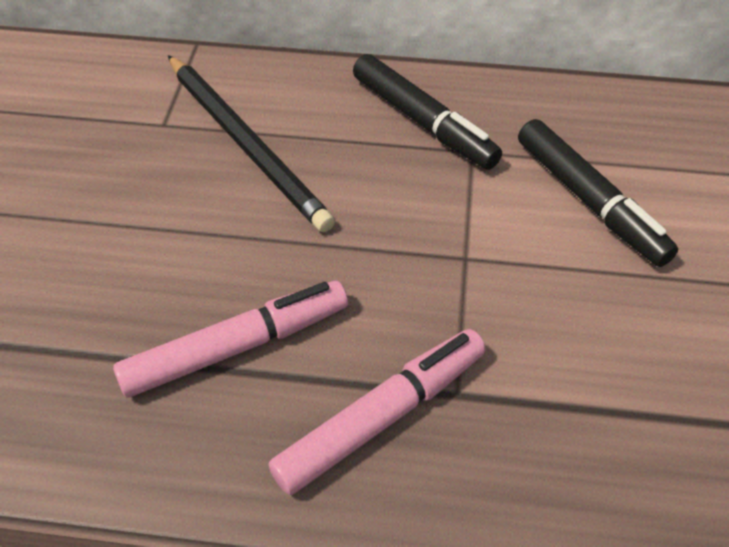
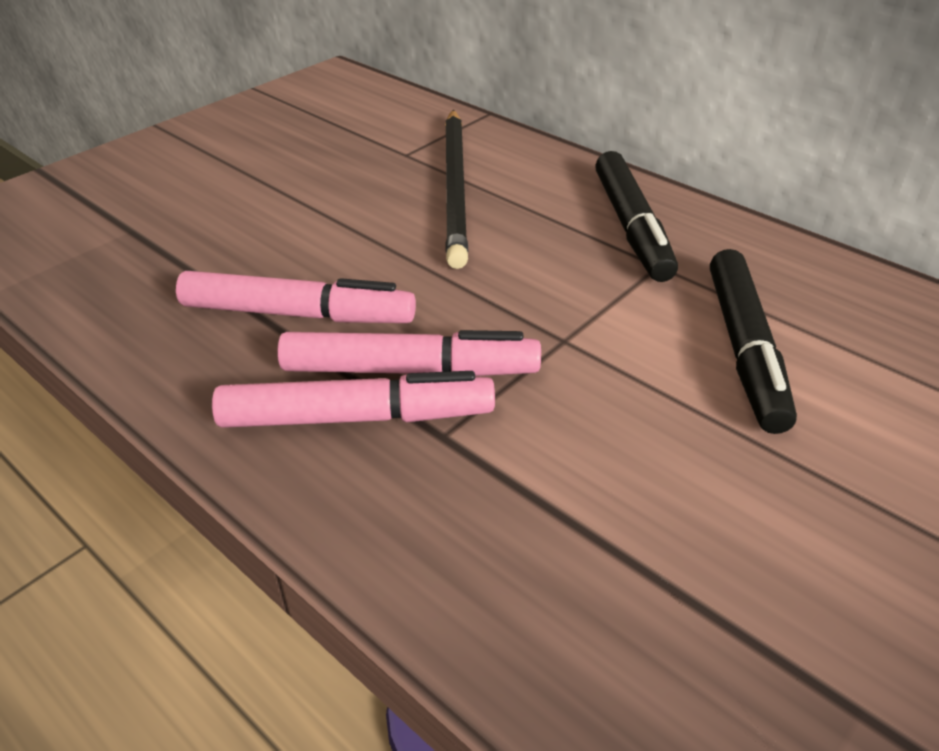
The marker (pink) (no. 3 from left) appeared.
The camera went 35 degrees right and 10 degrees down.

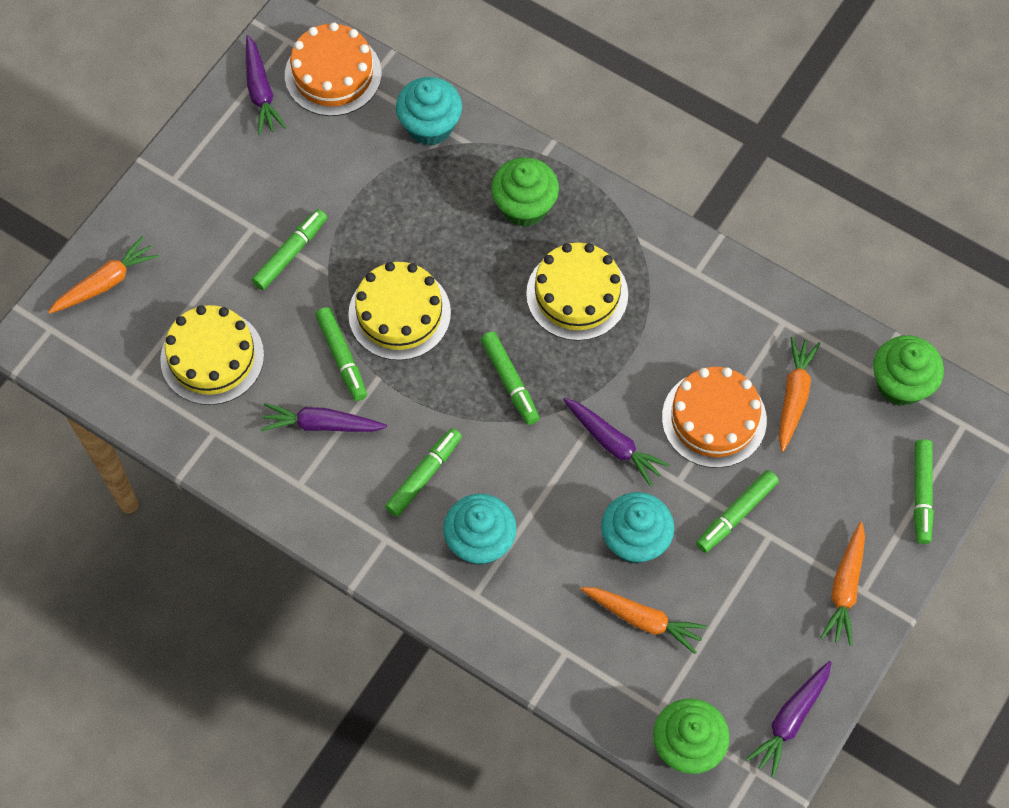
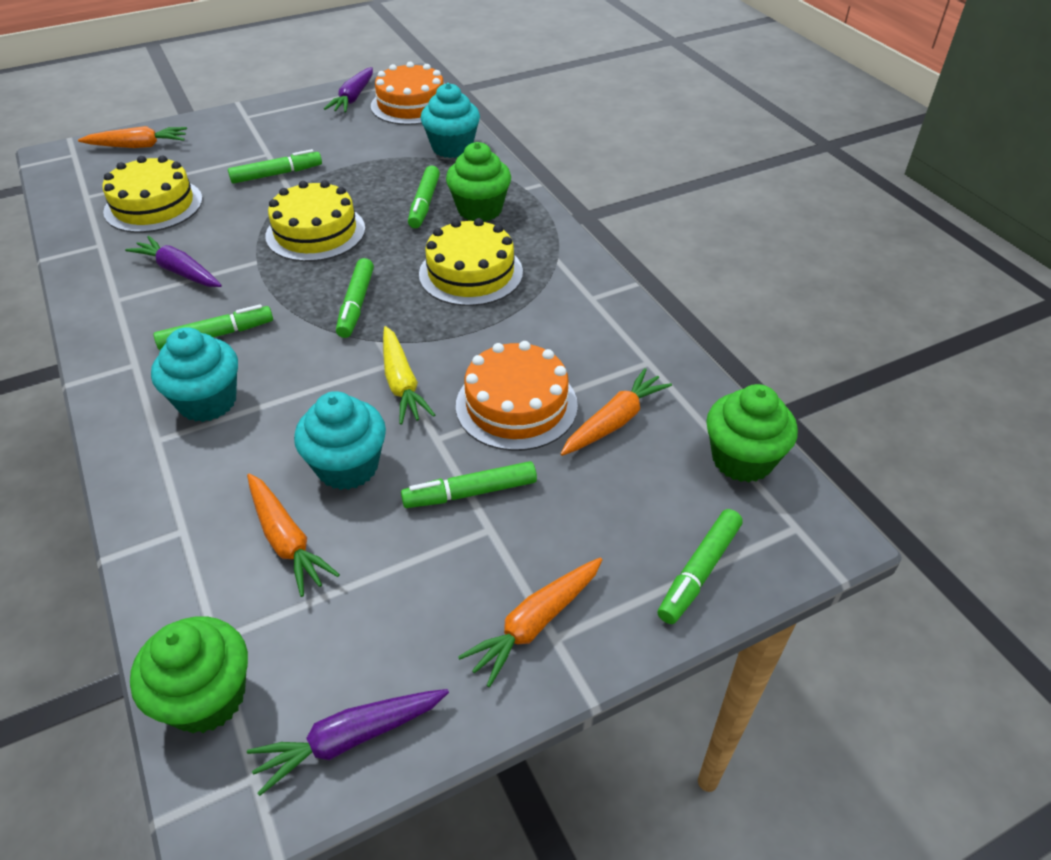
The marker (green) (no. 2 from left in the first image) moved.
The carrot (violet) (no. 3 from left) became the carrot (golden).
The camera went 30 degrees right and 20 degrees down.

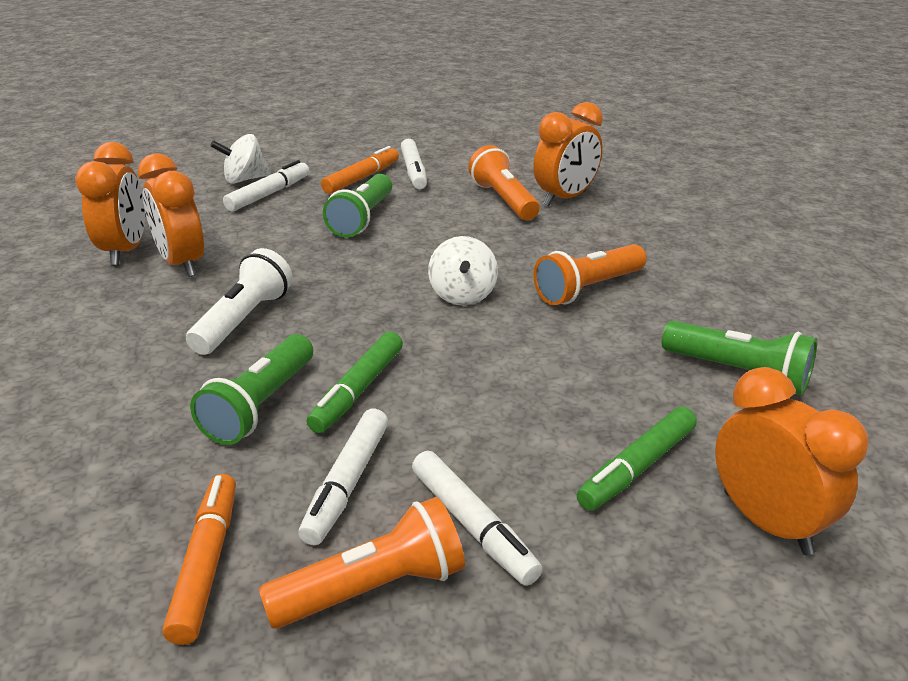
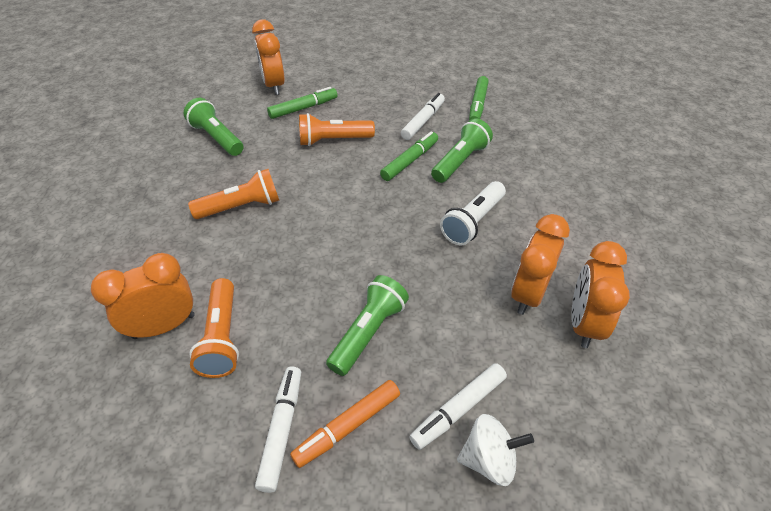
The clock (bright orange) (no. 2 from left in the first image) turned 135 degrees counterclockwise.
The whirligig (pure white) (no. 2 from left) disappeared.
The marker (pure white) (no. 4 from left) disappeared.
The marker (bright orange) (no. 1 from left) became the marker (green) (no. 3 from left).
The pocket torch (bright orange) (no. 1 from left in the first image) moved.
The camera went 165 degrees left and 15 degrees up.

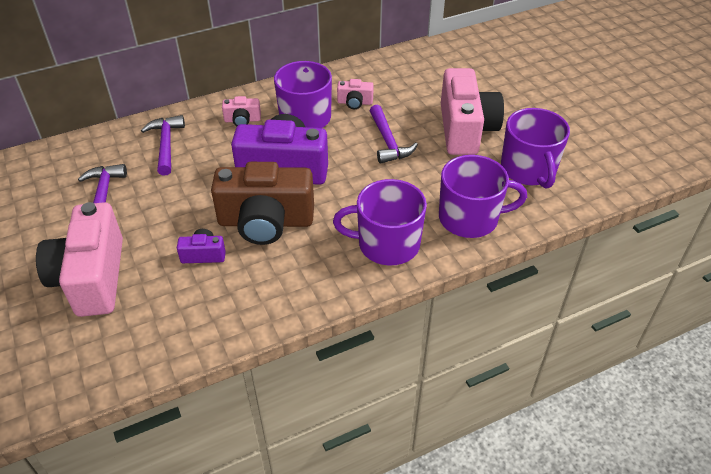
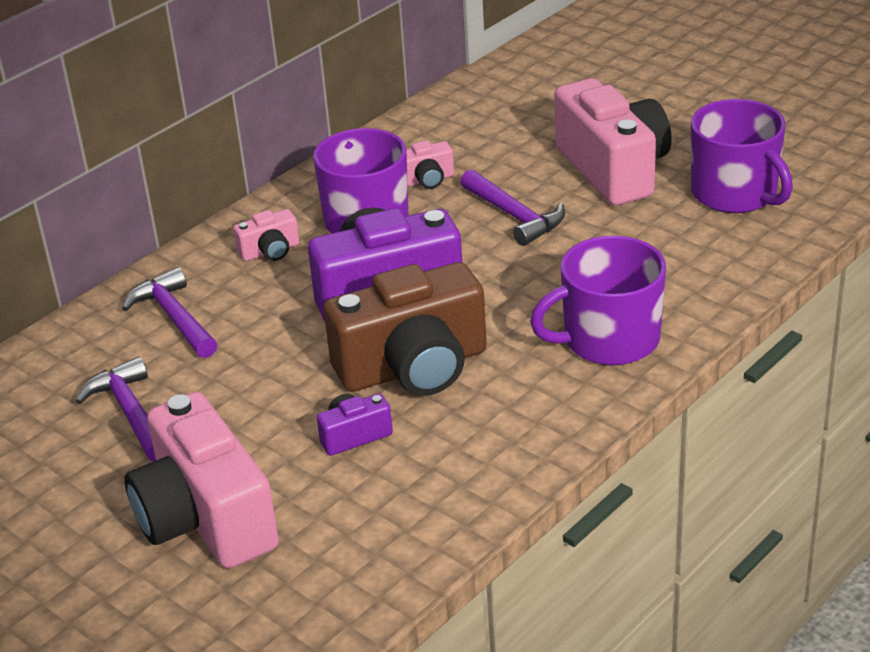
The coffee mug (violet) (no. 3 from left) disappeared.
The camera went 20 degrees left and 10 degrees down.

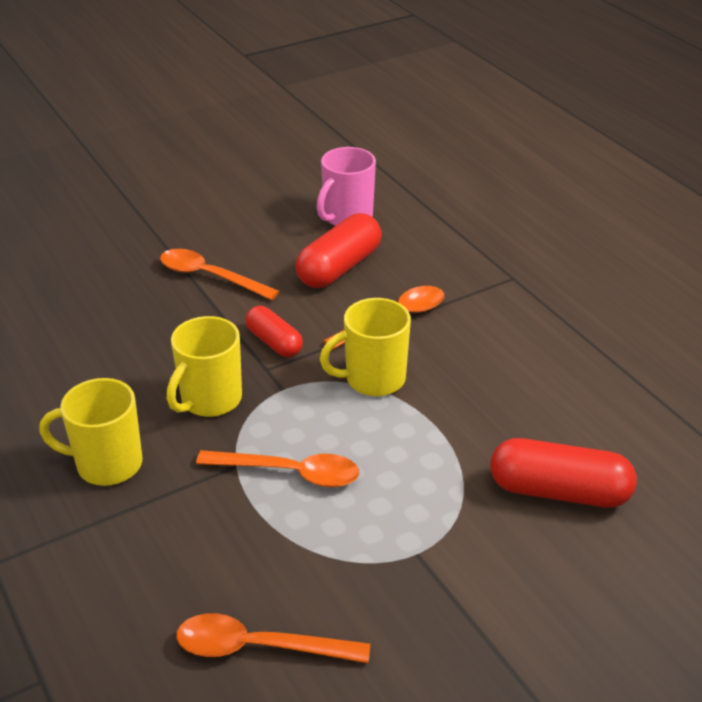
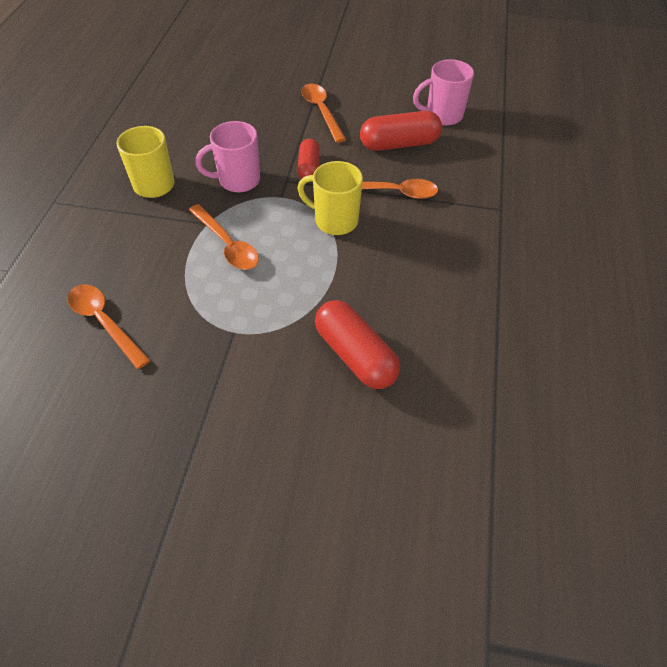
The coffee mug (golden) (no. 2 from left) became the coffee mug (pink) (no. 1 from left).
The camera went 40 degrees right and 15 degrees up.

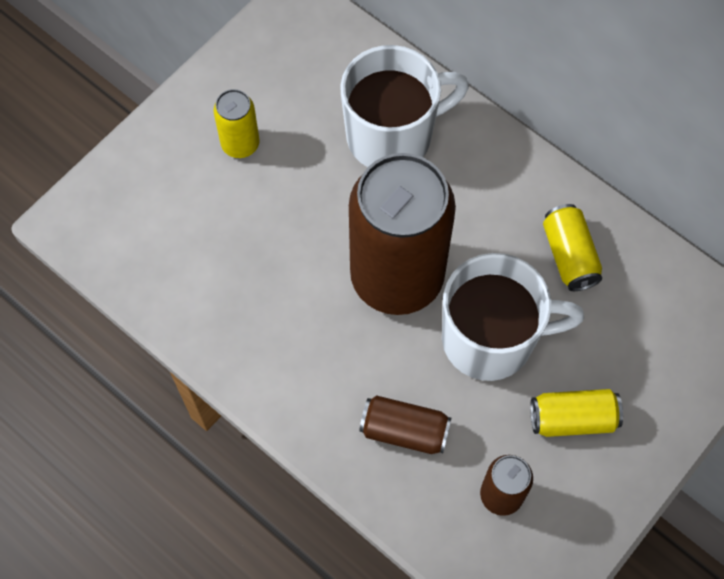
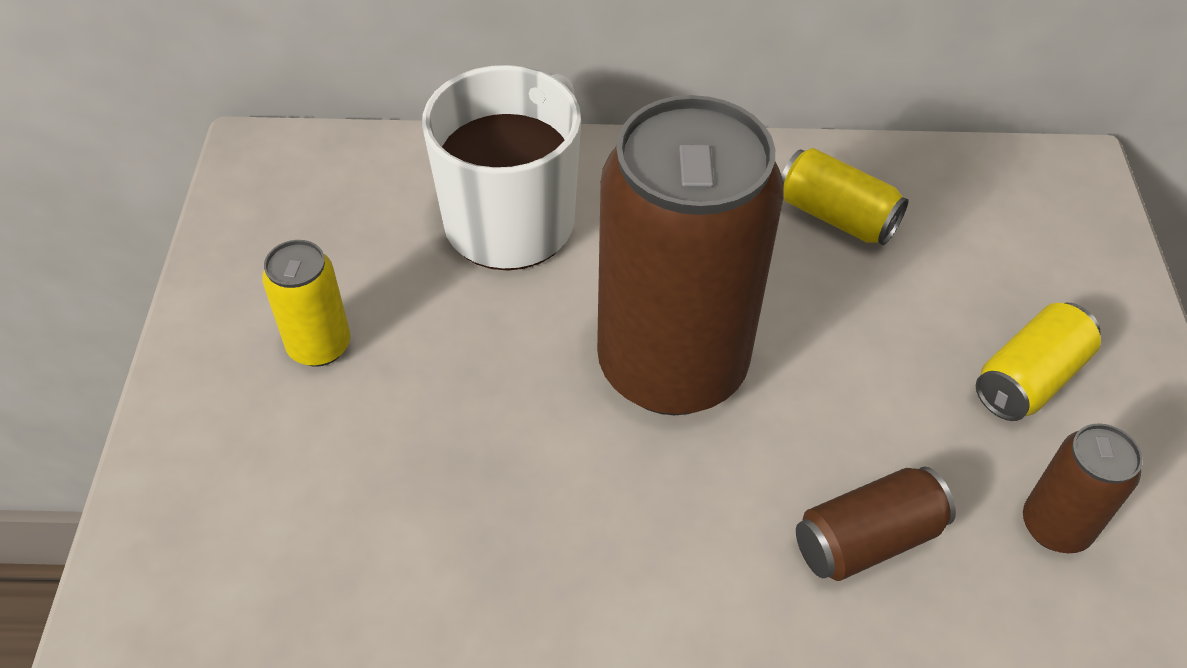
The coffee mug (pure white) (no. 2 from left) disappeared.
The camera went 40 degrees left and 15 degrees down.

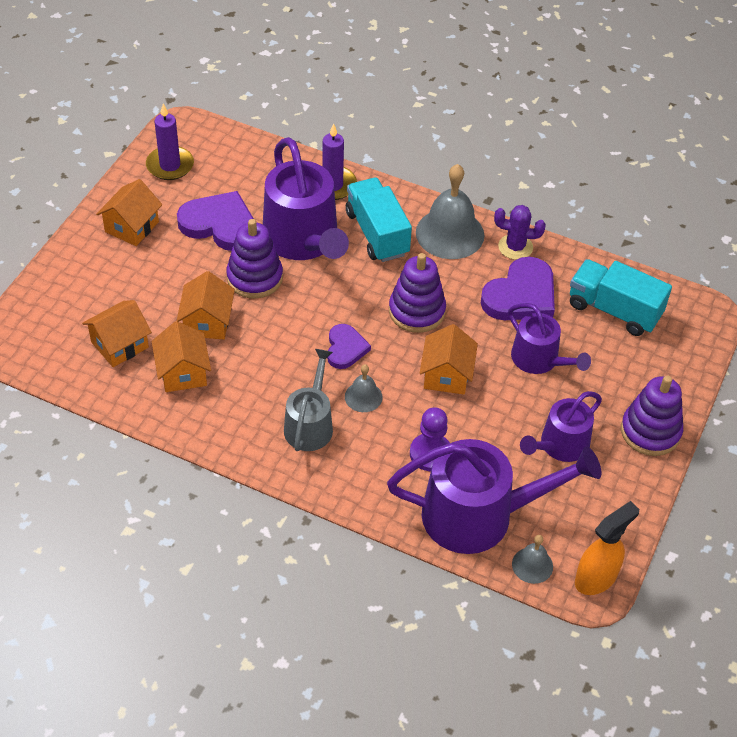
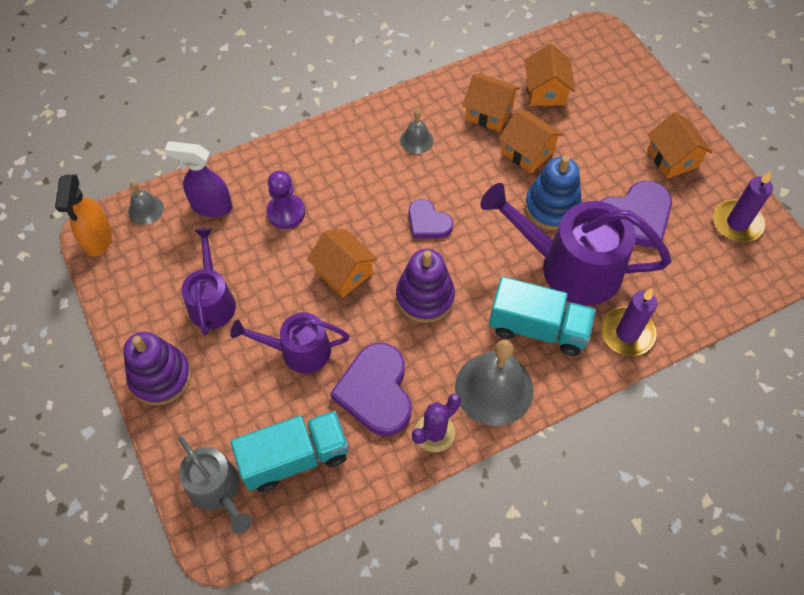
The stacking rings (violet) (no. 1 from left) became the stacking rings (cobalt).
The watering can (gray) moved.
The bell (gray) (no. 1 from left in the first image) moved.
The watering can (violet) (no. 2 from left) was replaced by the sprayer (violet).
The camera went 130 degrees right and 10 degrees up.

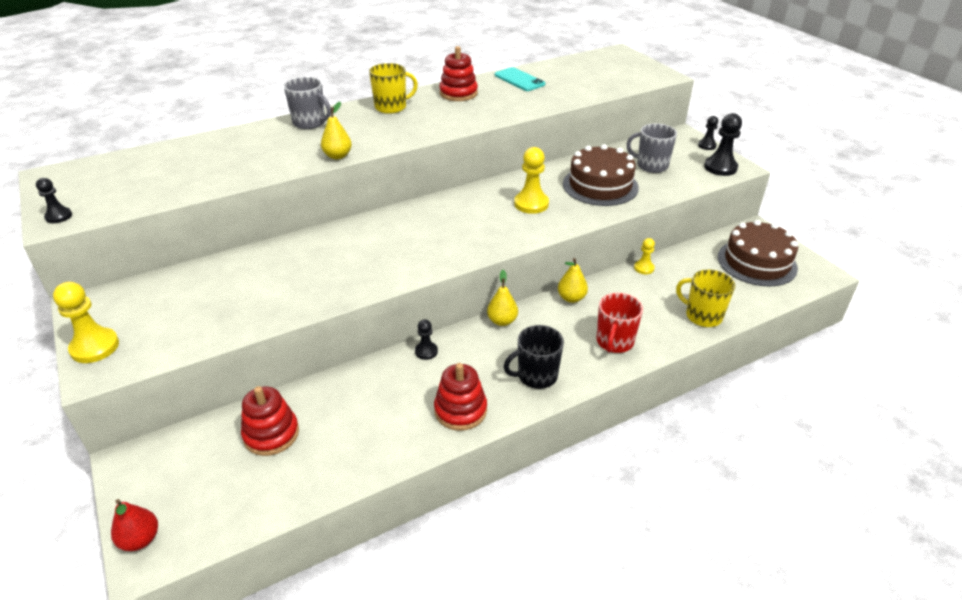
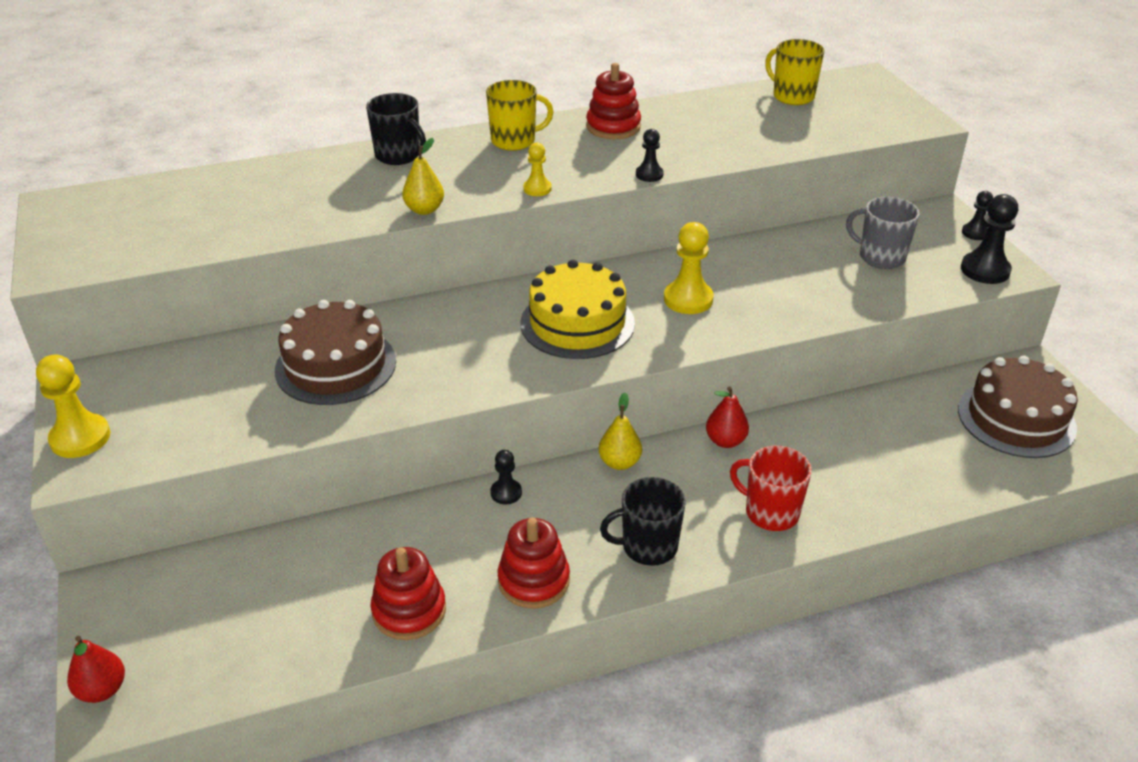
The mobile phone (teal) disappeared.
The coffee mug (gray) (no. 1 from left) became the coffee mug (jet-black) (no. 1 from left).
The gateau (russet) (no. 1 from left) moved.
The game pawn (jet-black) (no. 1 from left in the first image) moved.
The game pawn (golden) (no. 3 from left in the first image) moved.
The pear (golden) (no. 3 from left) became the pear (crimson) (no. 2 from left).
The coffee mug (golden) (no. 2 from left) moved.
The coffee mug (crimson) turned 90 degrees clockwise.
The stacking rings (crimson) (no. 1 from left) moved.
The gateau (golden) appeared.
The camera went 10 degrees right and 0 degrees up.

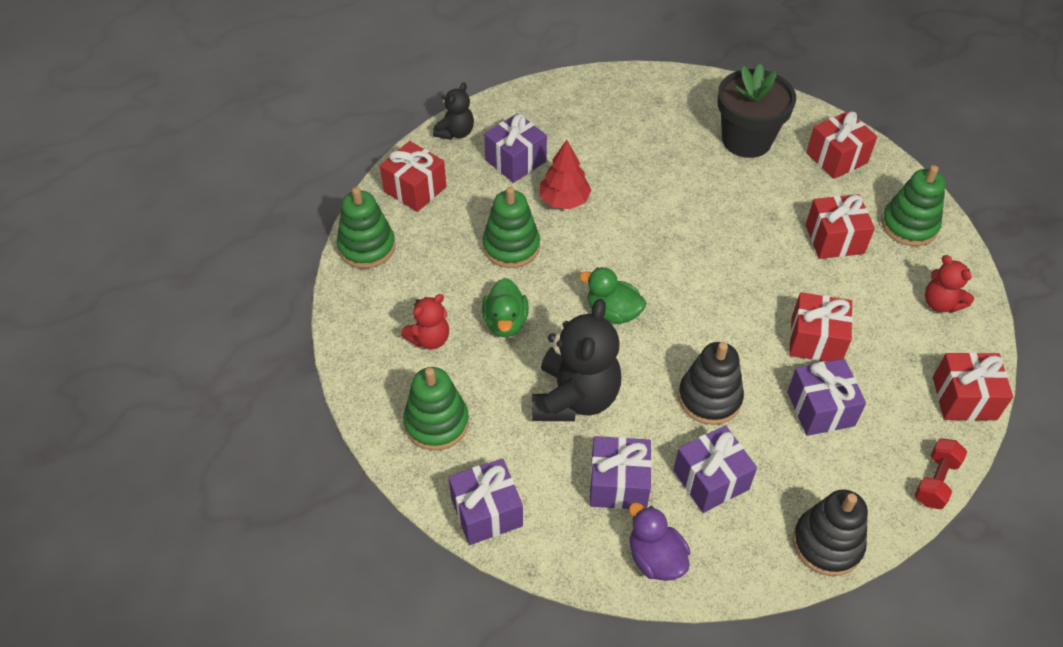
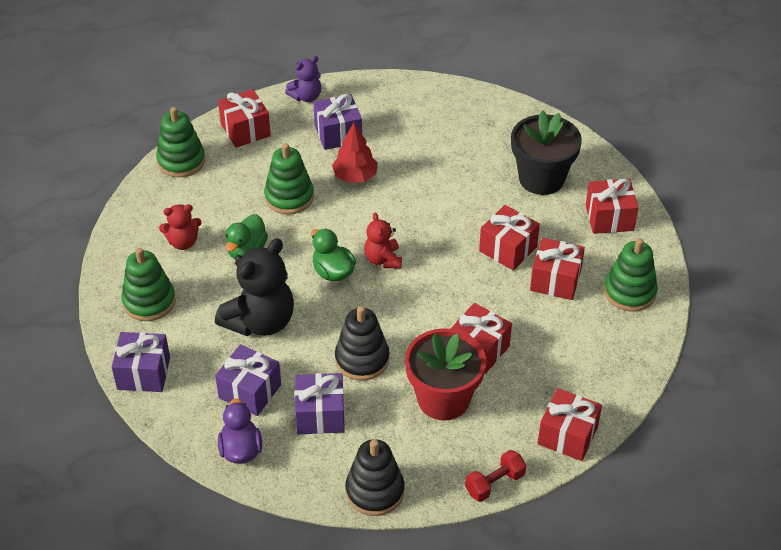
The teddy (jet-black) (no. 1 from left) became the teddy (violet).
The teddy (crimson) (no. 2 from left) moved.
The present (violet) (no. 5 from left) was replaced by the plant pot (crimson).
The present (crimson) (no. 3 from left) appeared.
The camera went 25 degrees right and 5 degrees down.

